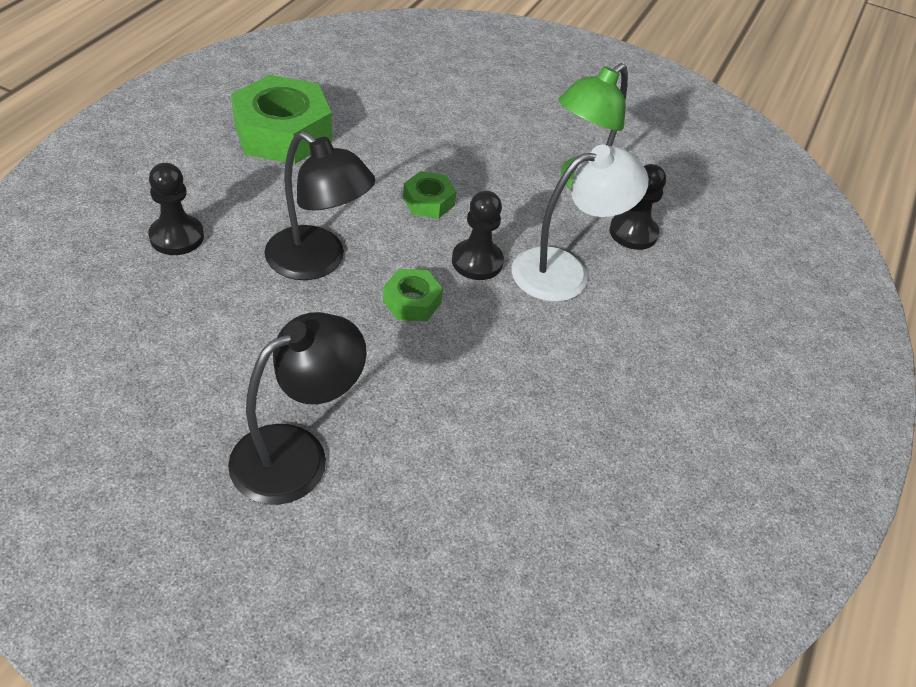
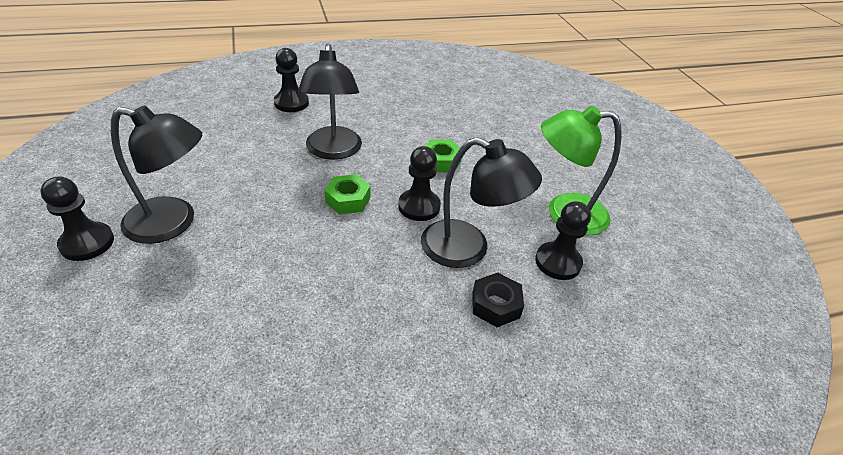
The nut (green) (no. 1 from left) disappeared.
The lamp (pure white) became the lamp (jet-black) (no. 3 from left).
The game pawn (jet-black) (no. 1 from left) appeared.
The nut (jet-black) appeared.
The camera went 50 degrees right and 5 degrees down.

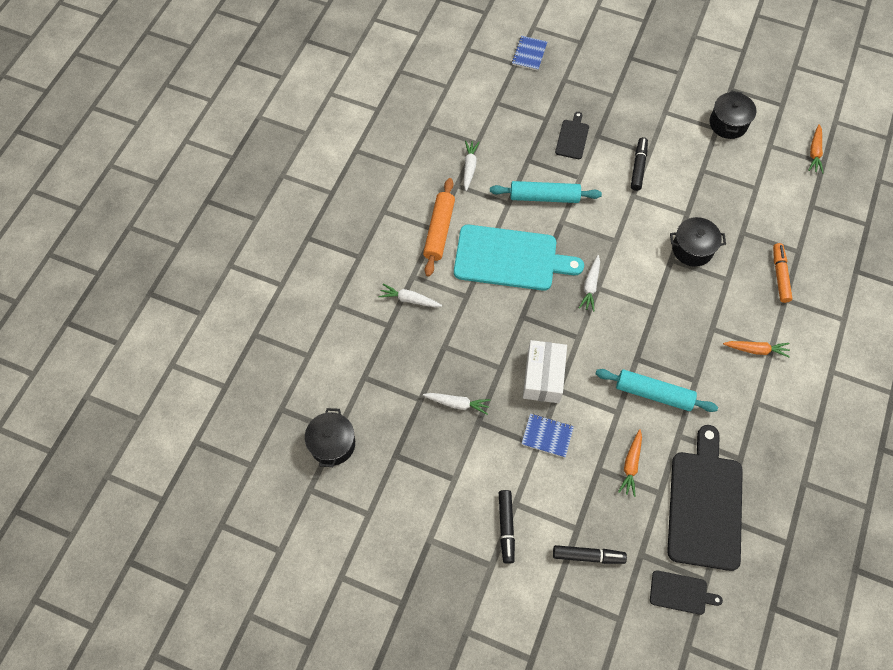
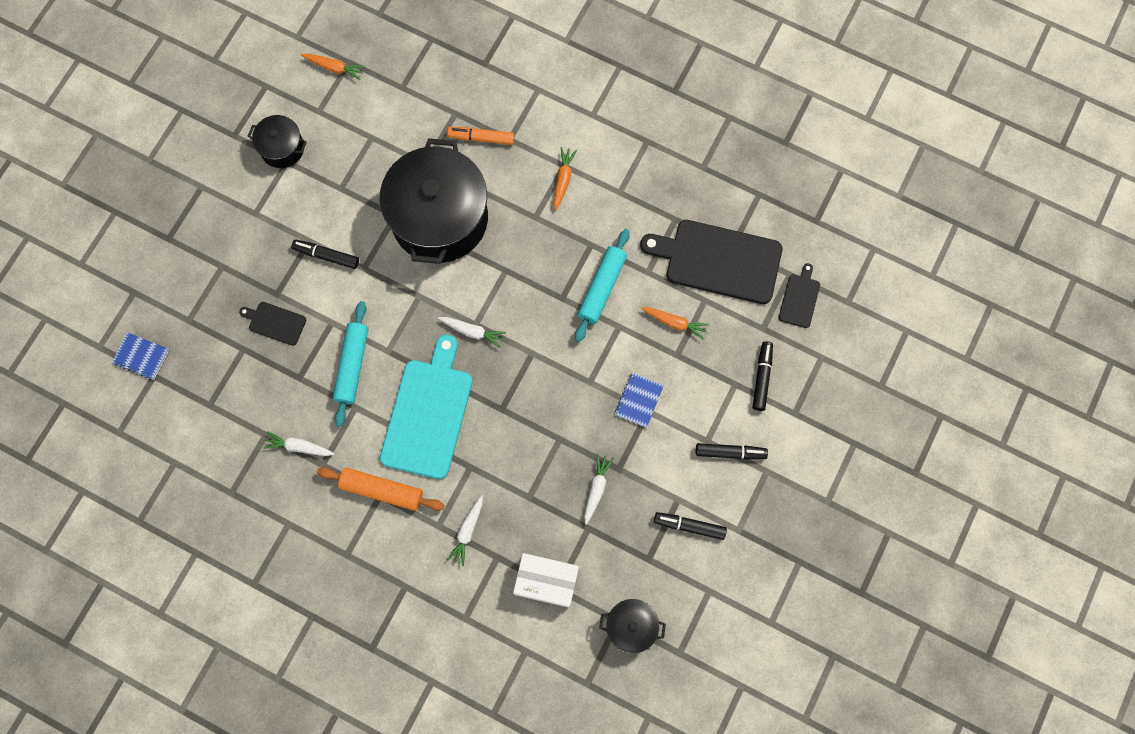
The stockpot (jet-black) (no. 2 from left) changed to 2.16 times the size.
The box (pure white) moved.
The marker (jet-black) (no. 2 from left) appeared.
The camera went 85 degrees left and 10 degrees up.

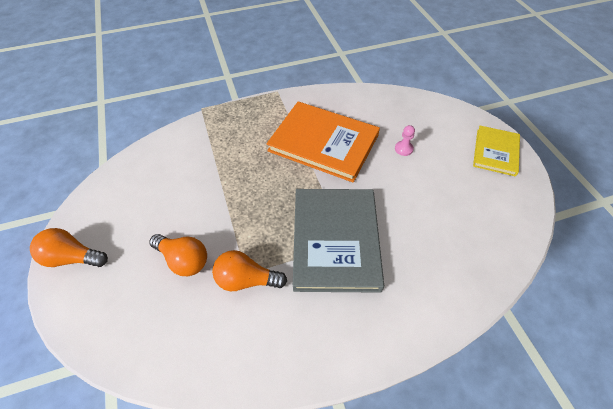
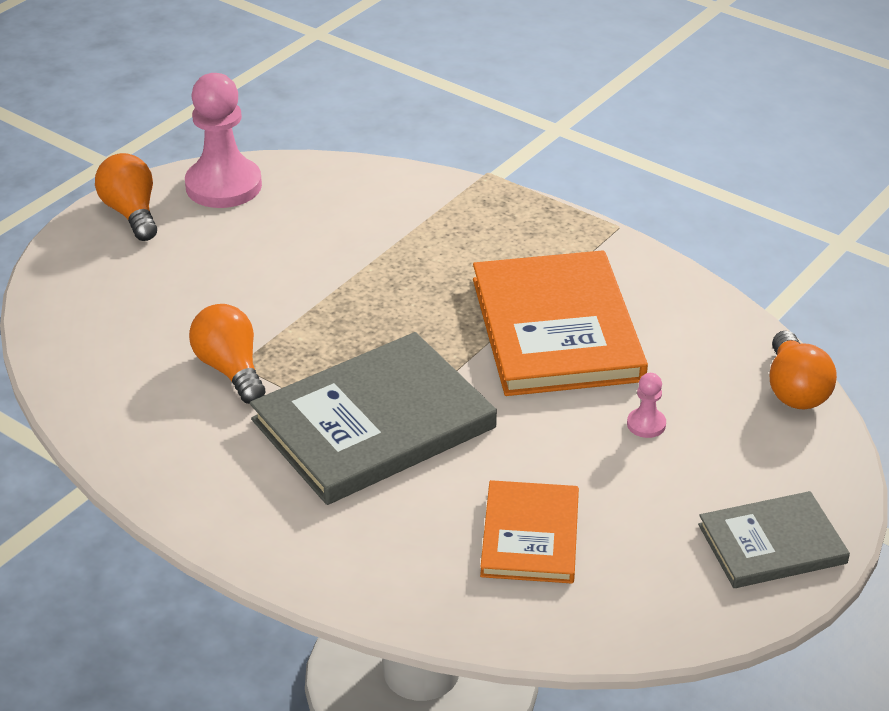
The book (golden) became the book (gray) (no. 2 from left).
The lightbulb (bright orange) (no. 2 from left in the first image) moved.
The game pawn (pink) (no. 1 from left) appeared.
The book (bright orange) (no. 1 from left) appeared.
The camera went 55 degrees right and 15 degrees down.

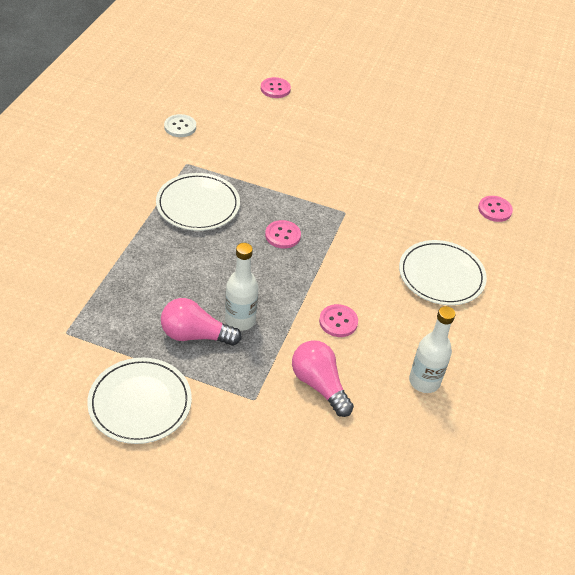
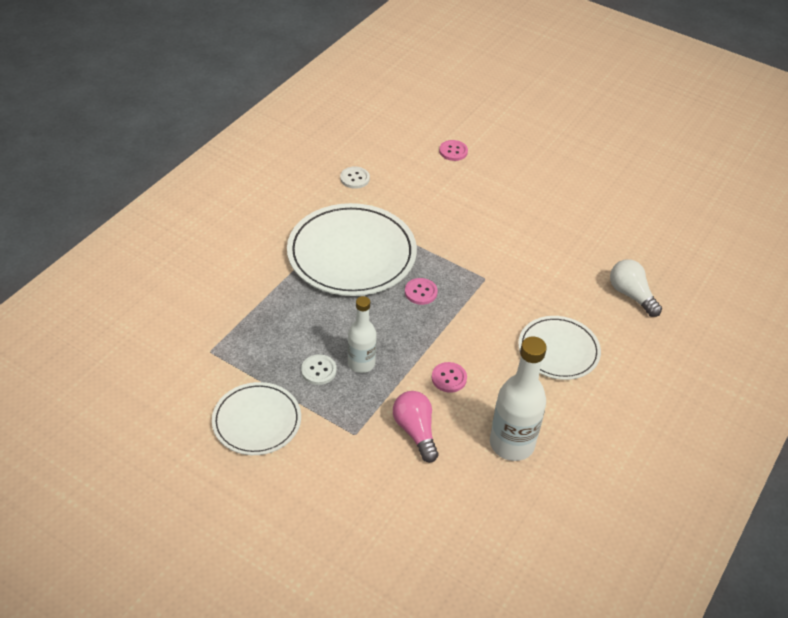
The plate (pure white) (no. 2 from left) changed to 1.69 times the size.
The shirt button (pink) (no. 4 from left) was replaced by the lightbulb (pure white).
The lightbulb (pink) (no. 1 from left) was replaced by the shirt button (pure white) (no. 1 from left).
The flask (pure white) (no. 2 from left) changed to 1.56 times the size.
The camera went 15 degrees right and 0 degrees up.

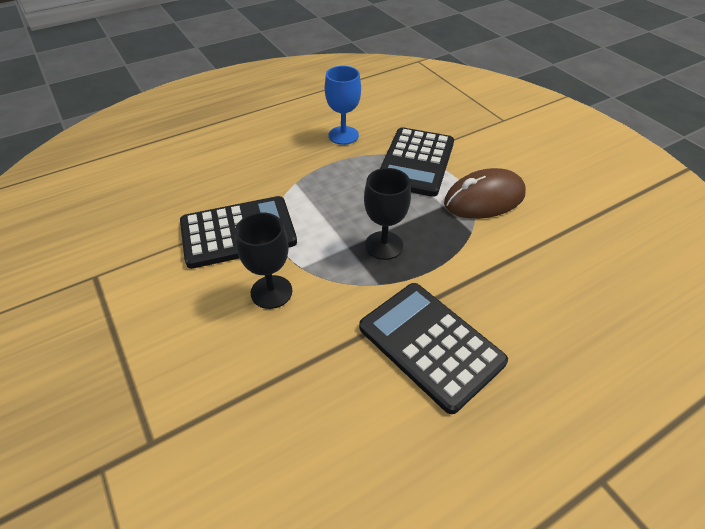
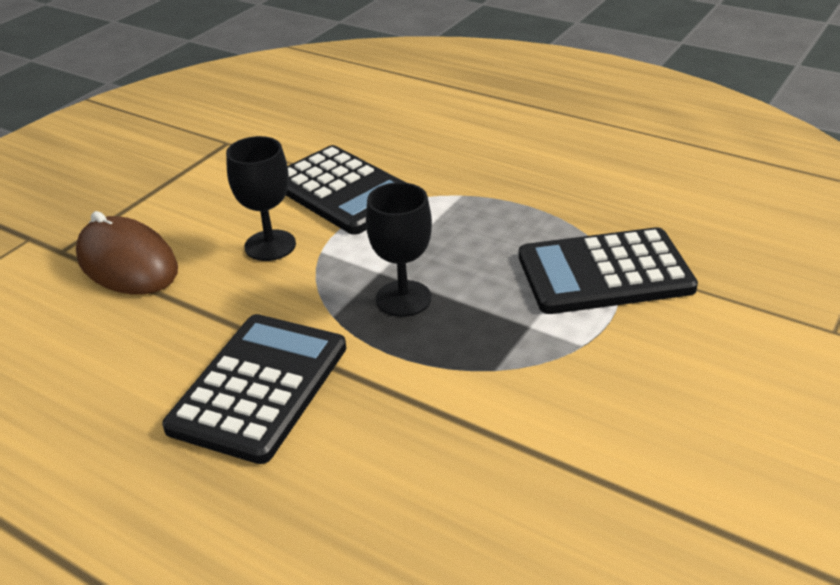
The goblet (cobalt) disappeared.
The mouse (russet) moved.
The camera went 65 degrees right and 10 degrees down.

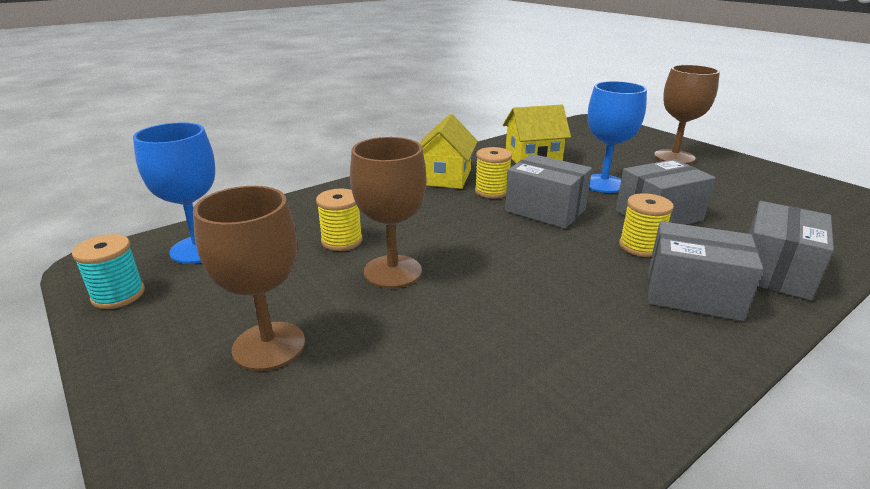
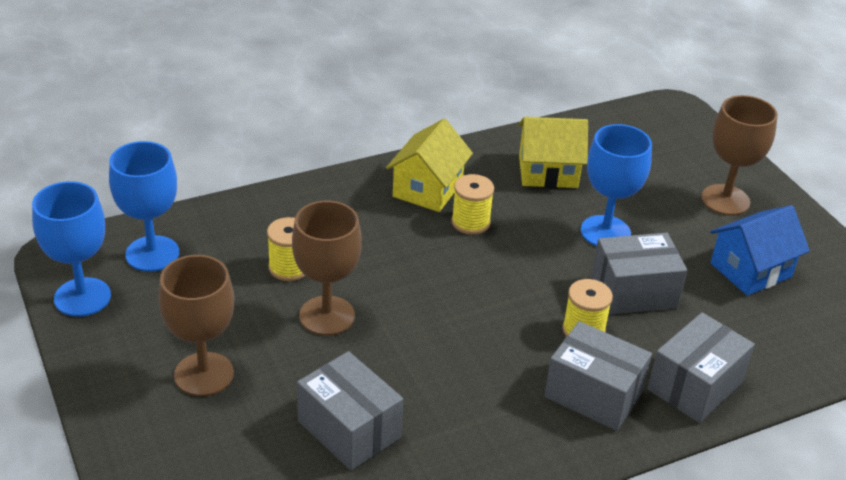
The box (gray) (no. 1 from left) moved.
The spool (teal) was replaced by the goblet (cobalt) (no. 1 from left).
The cottage (cobalt) appeared.
The camera went 10 degrees right and 10 degrees up.

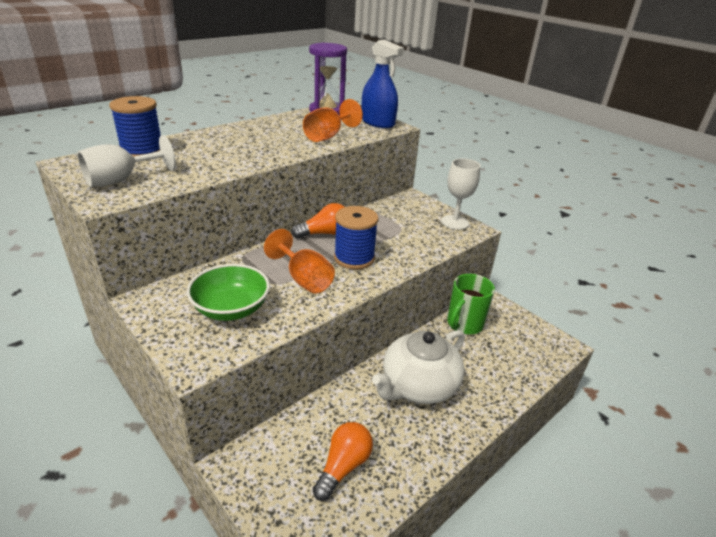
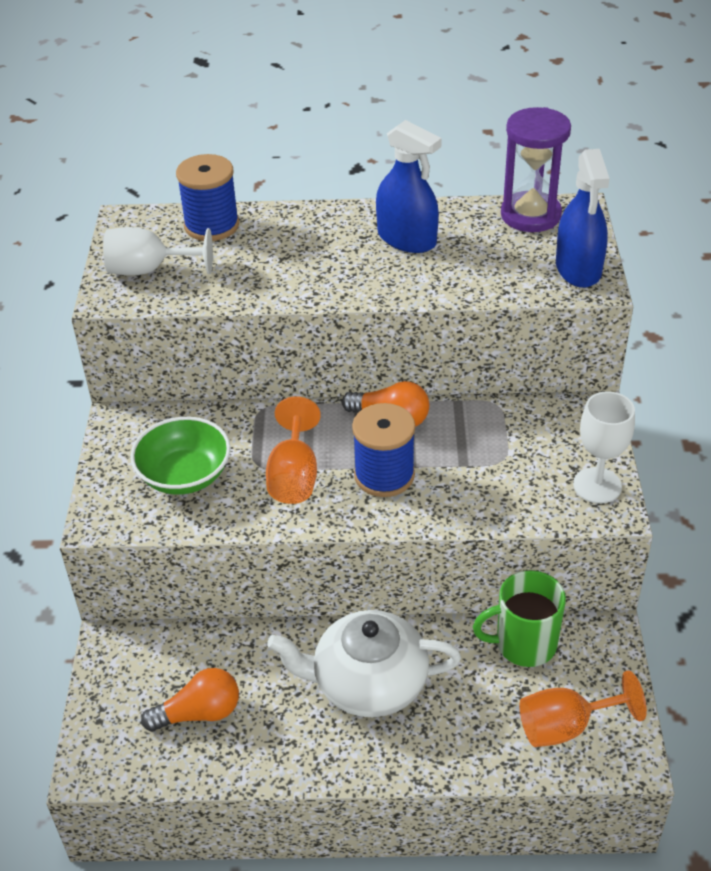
The goblet (bright orange) (no. 2 from left) moved.
The sprayer (cobalt) (no. 1 from left) appeared.
The camera went 45 degrees right and 10 degrees up.

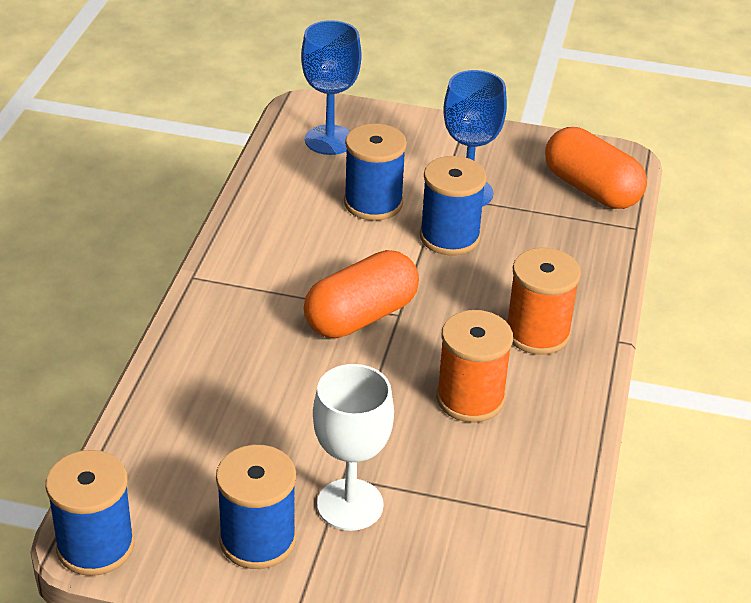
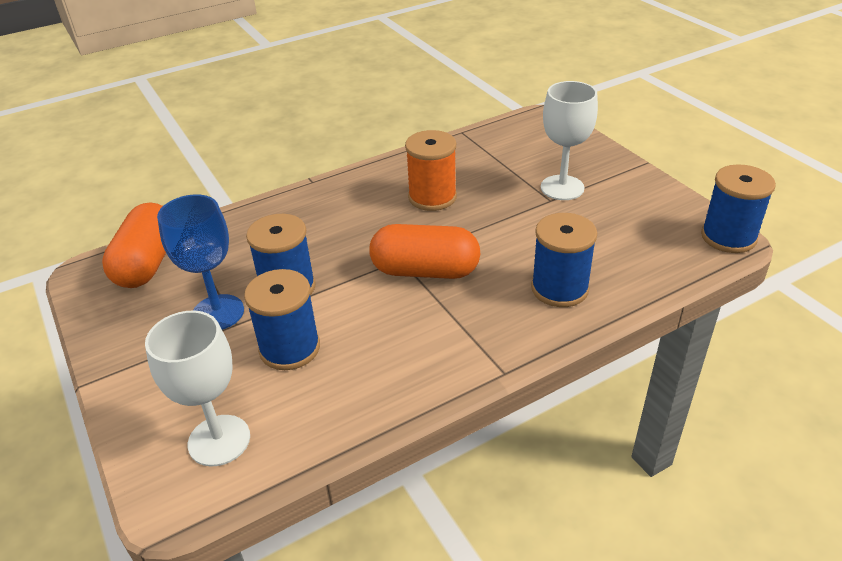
The goblet (cobalt) (no. 1 from left) became the goblet (pure white) (no. 1 from left).
The spool (bright orange) (no. 2 from left) disappeared.
The spool (cobalt) (no. 2 from left in the first image) moved.
The camera went 130 degrees left and 0 degrees up.

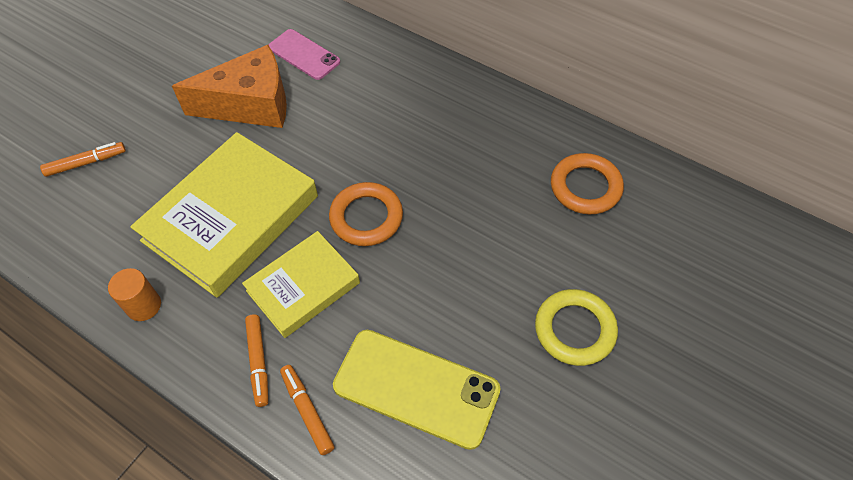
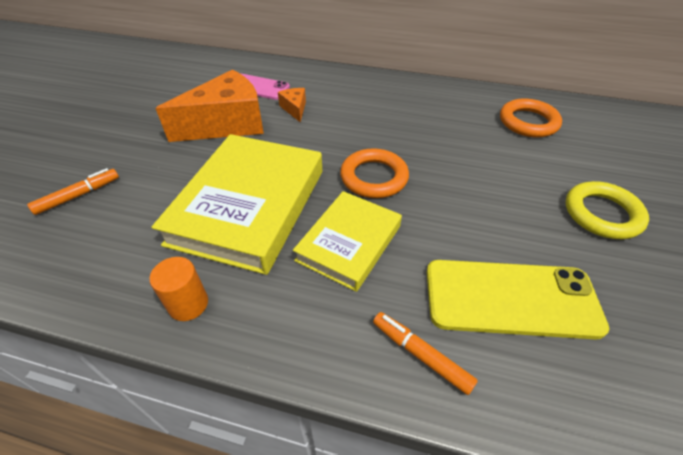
The marker (bright orange) (no. 2 from left) disappeared.
The cheese wedge (bright orange) (no. 2 from left) appeared.
The camera went 20 degrees left and 10 degrees down.

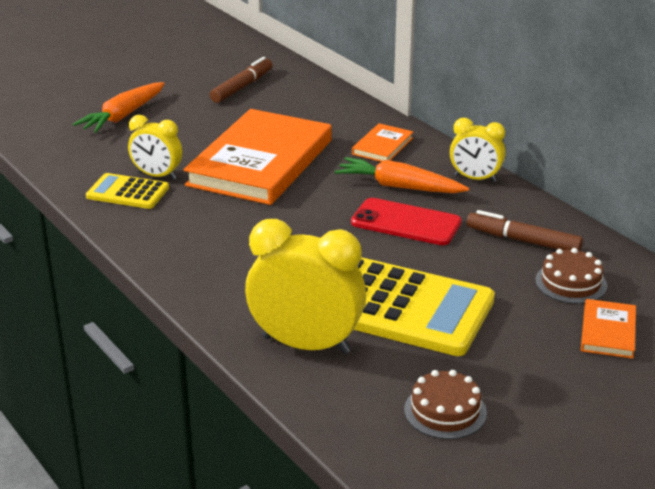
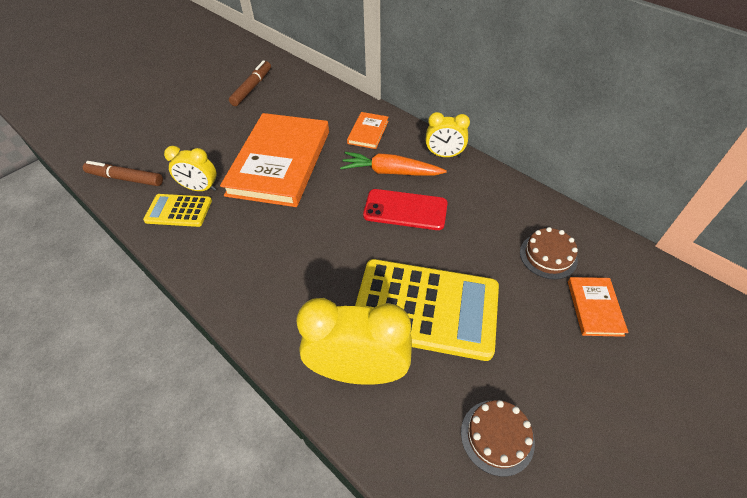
The carrot (bright orange) (no. 1 from left) disappeared.
The marker (russet) (no. 2 from left in the first image) moved.
The camera went 10 degrees left and 20 degrees up.

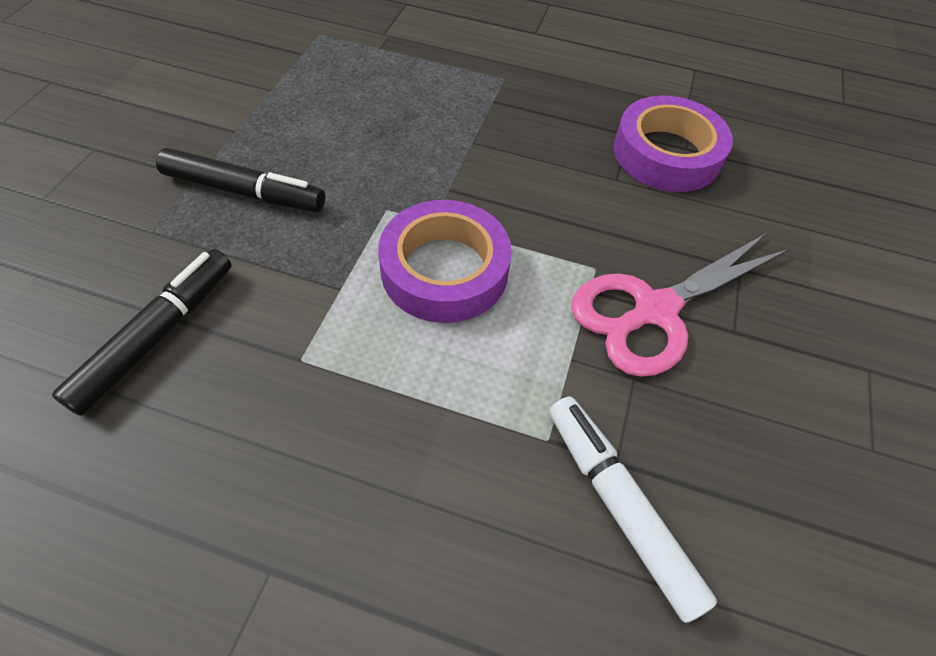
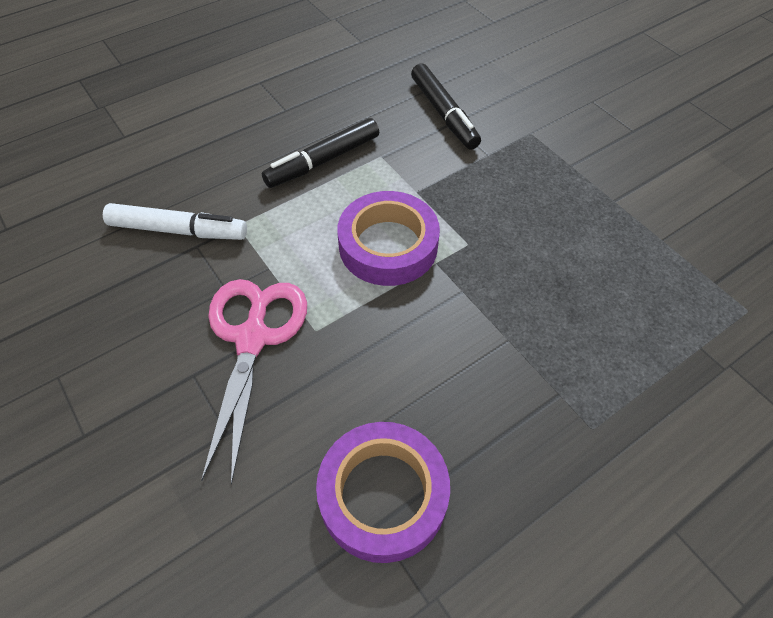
The marker (jet-black) (no. 2 from left in the first image) moved.
The camera went 130 degrees right and 0 degrees up.

